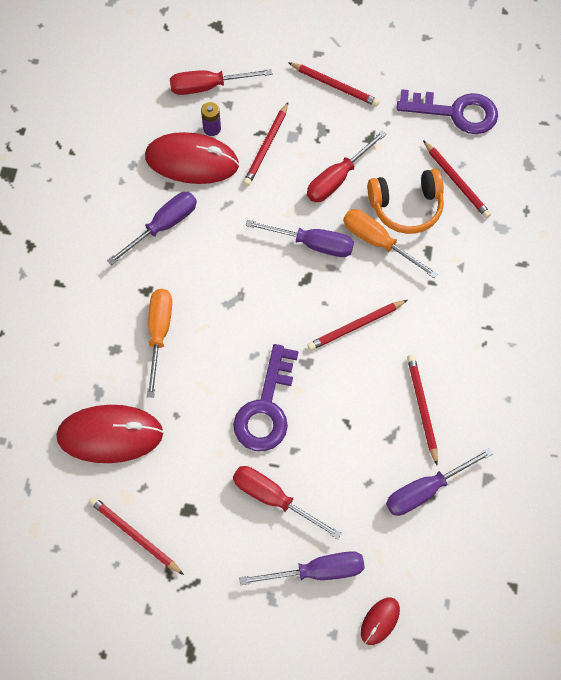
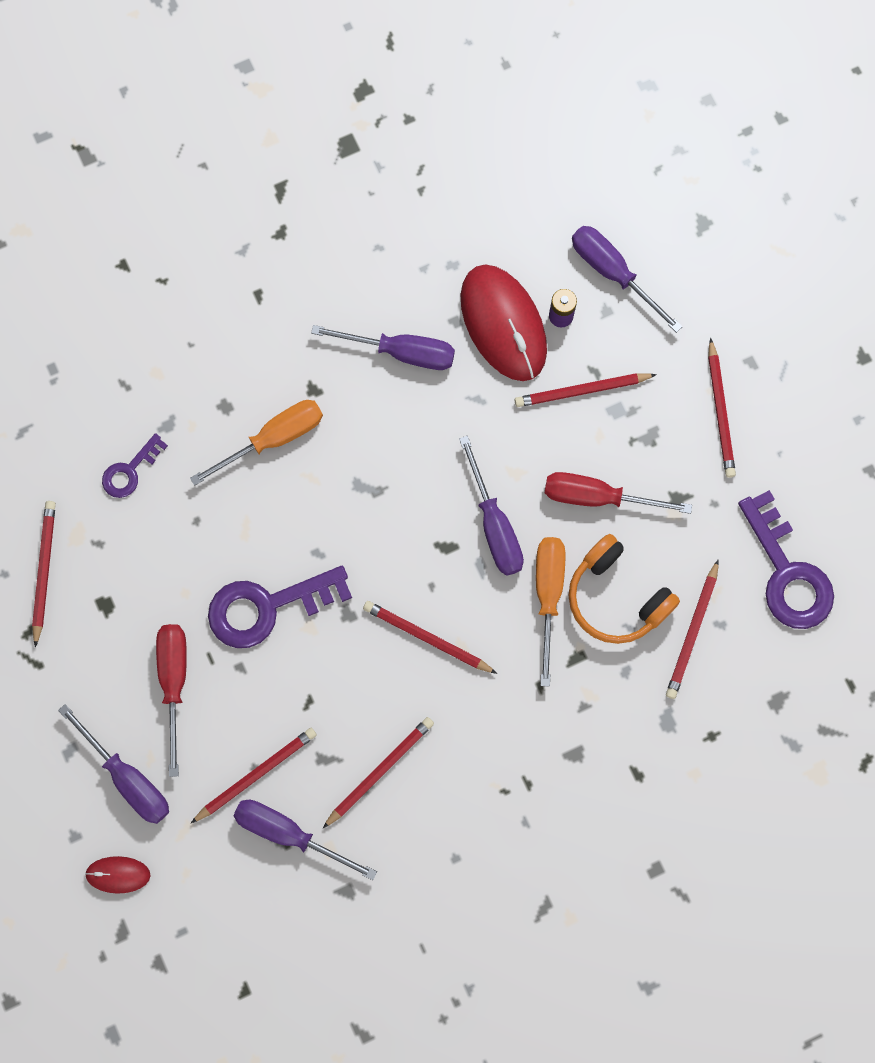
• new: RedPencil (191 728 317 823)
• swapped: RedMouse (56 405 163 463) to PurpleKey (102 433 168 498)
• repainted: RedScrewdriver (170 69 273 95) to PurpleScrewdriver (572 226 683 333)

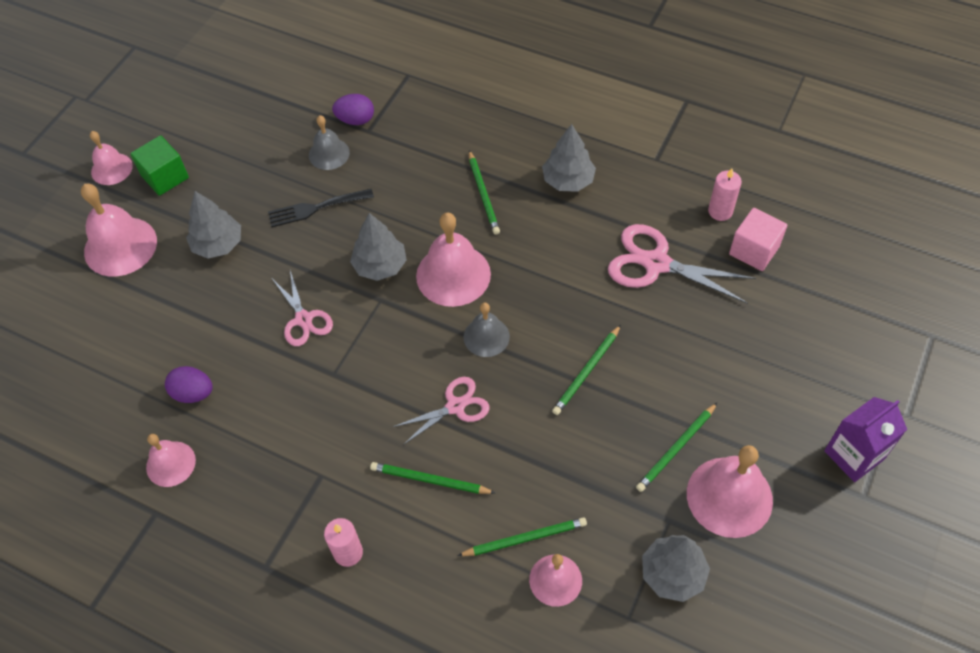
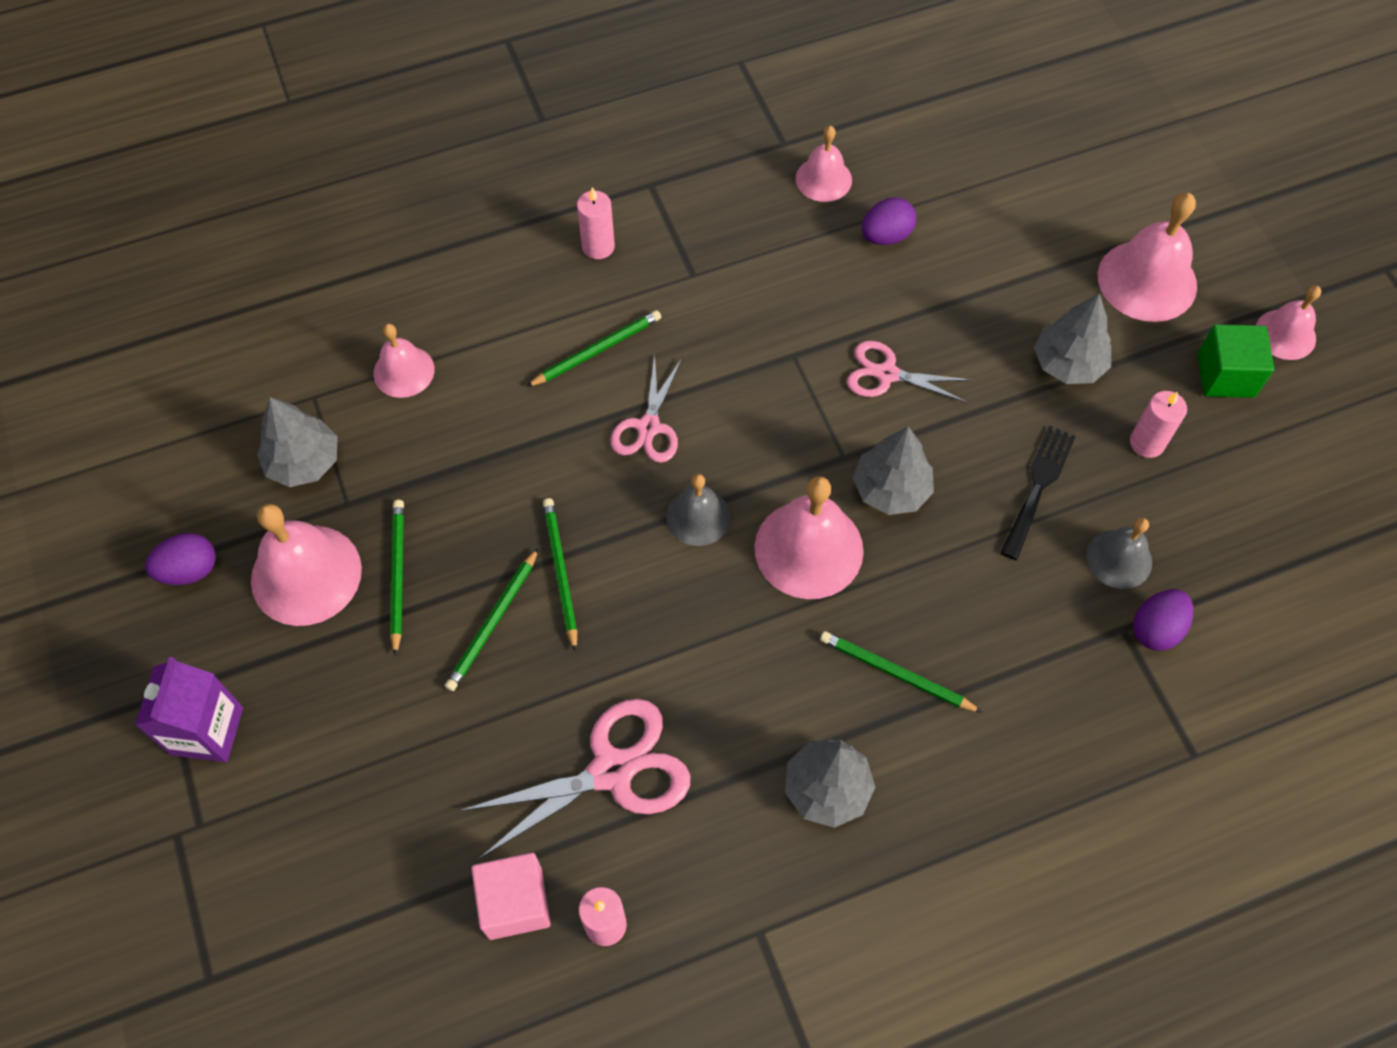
• new: PurpleEgg (145 533 216 585)
• new: PinkCandle (1130 391 1187 458)
• shifted: GreenPencil (457 517 587 556) to (445 547 539 691)

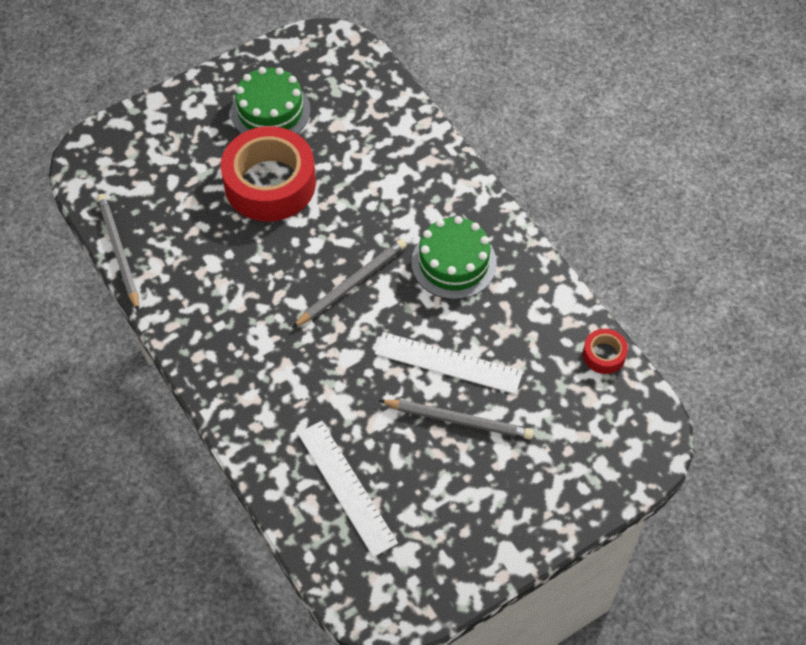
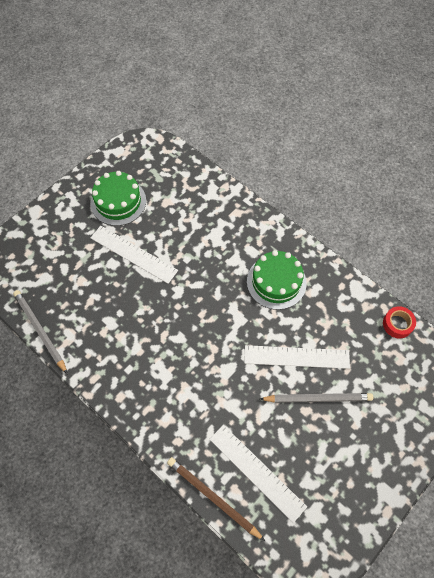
• gone: GreyPencil (292 239 407 328)
• new: BrownPencil (167 457 265 541)
• swapped: RedTape (221 126 316 221) to WhiteRuler (90 226 178 284)

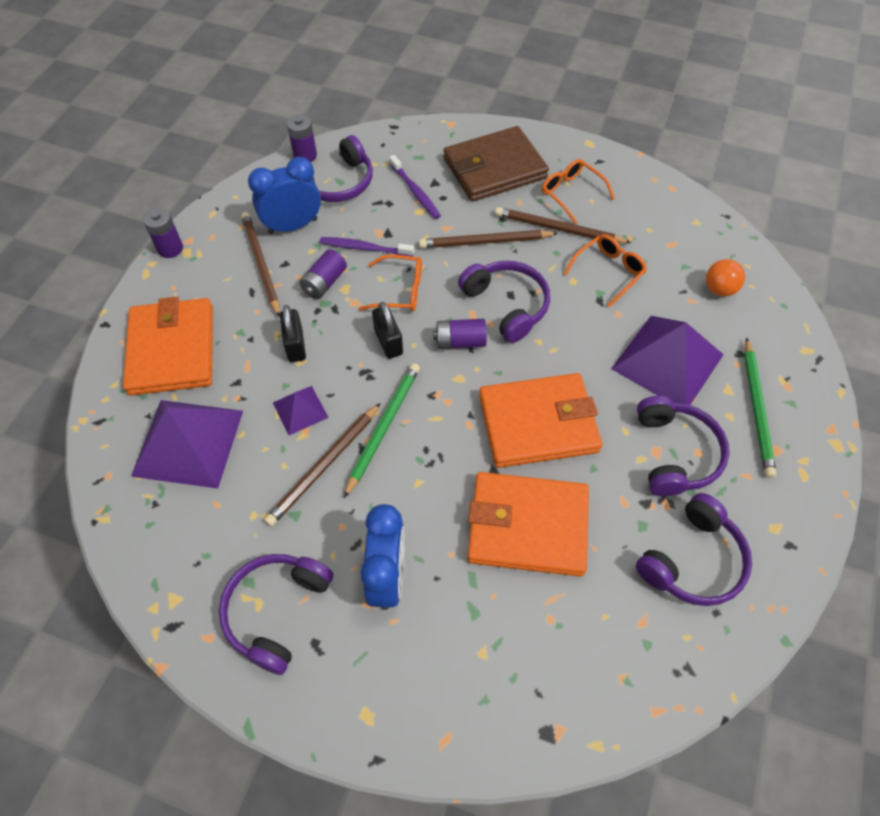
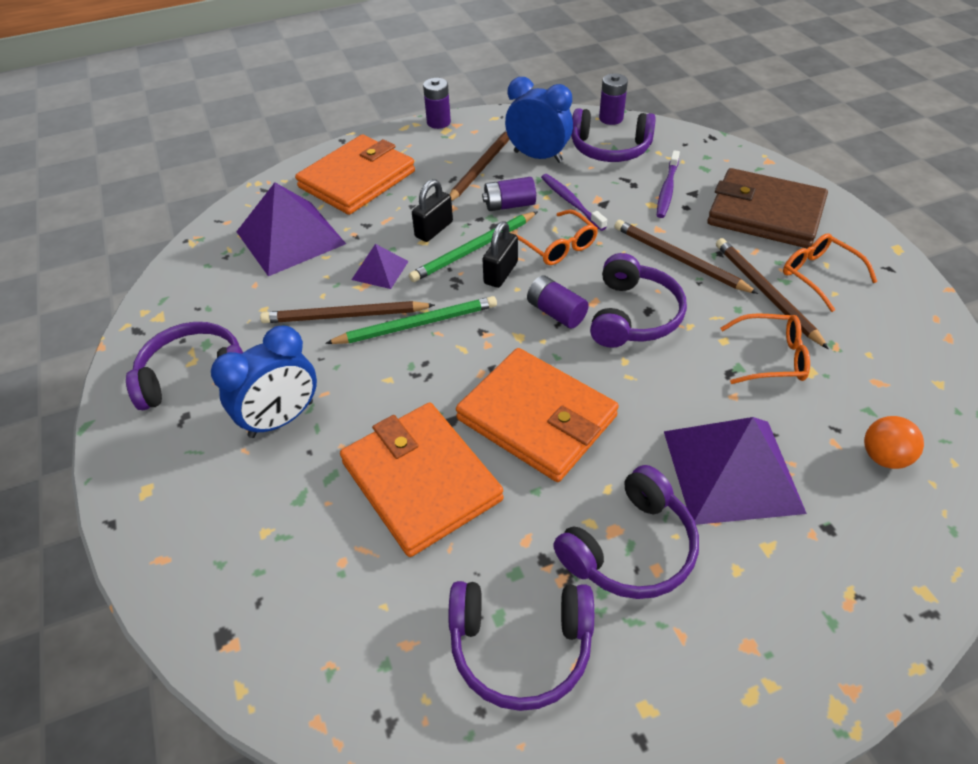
• shifted: GreenPencil (744 338 777 478) to (409 211 538 282)
• rotated: OrangeGlasses (542 159 615 225) = (783 233 877 312) 45 degrees counterclockwise

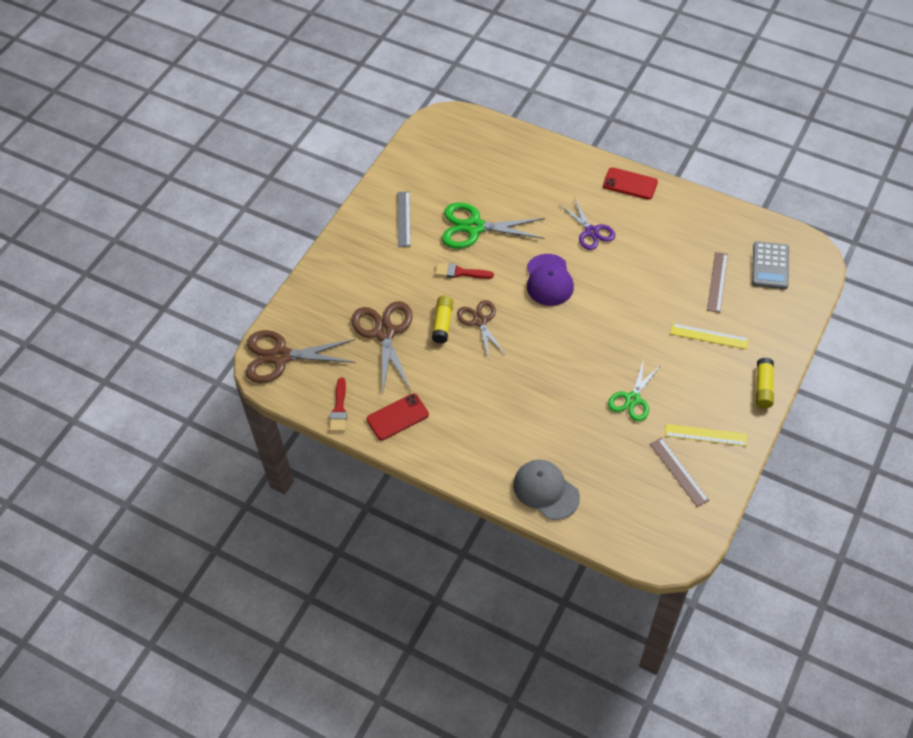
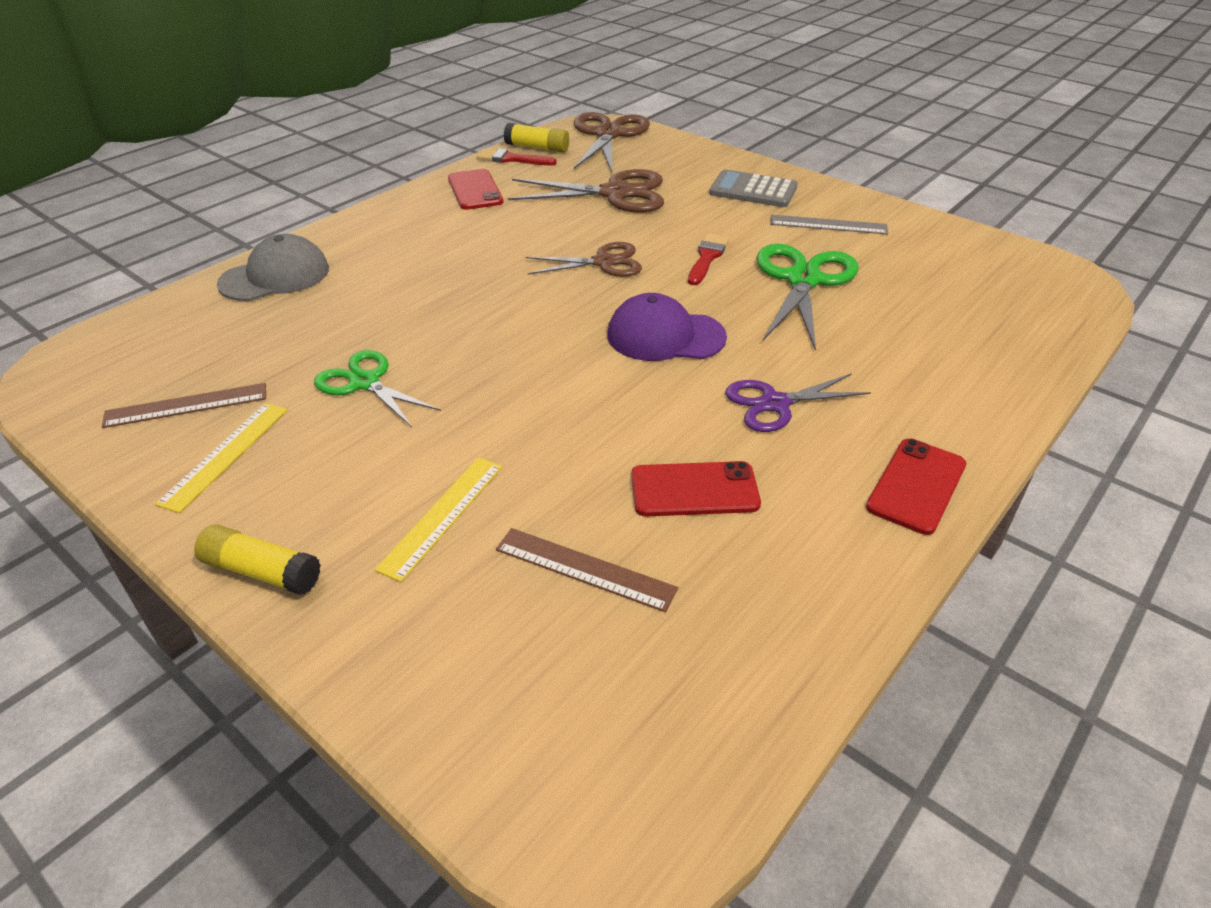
• new: RedPhone (631 461 761 516)
• shifted: YellowGlueStick (432 296 453 343) to (504 123 569 152)
• shifted: GreyCalculator (752 241 789 289) to (709 169 798 207)

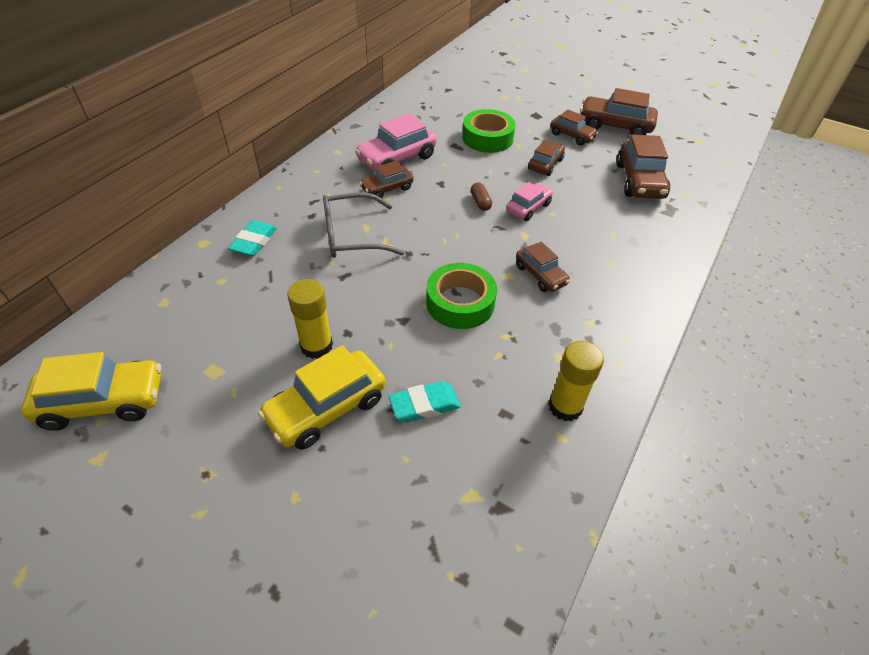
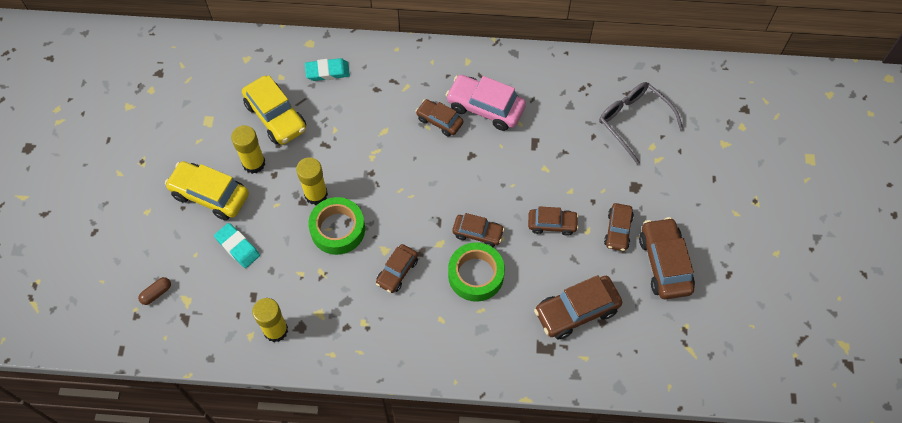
• new: YellowGlueStick (296 157 328 205)
• shifted: YellowCar (21 352 162 431) to (242 76 306 145)
• shifted: GreyGlasses (323 192 405 258) to (599 82 684 164)
• shifted: GreenTape (462 109 516 153) to (448 242 505 302)
• shifted: BrownCapsule (471 182 492 211) to (138 277 171 305)
• repainted: PinkCar (506 182 553 221) to BrownCar (452 213 505 247)

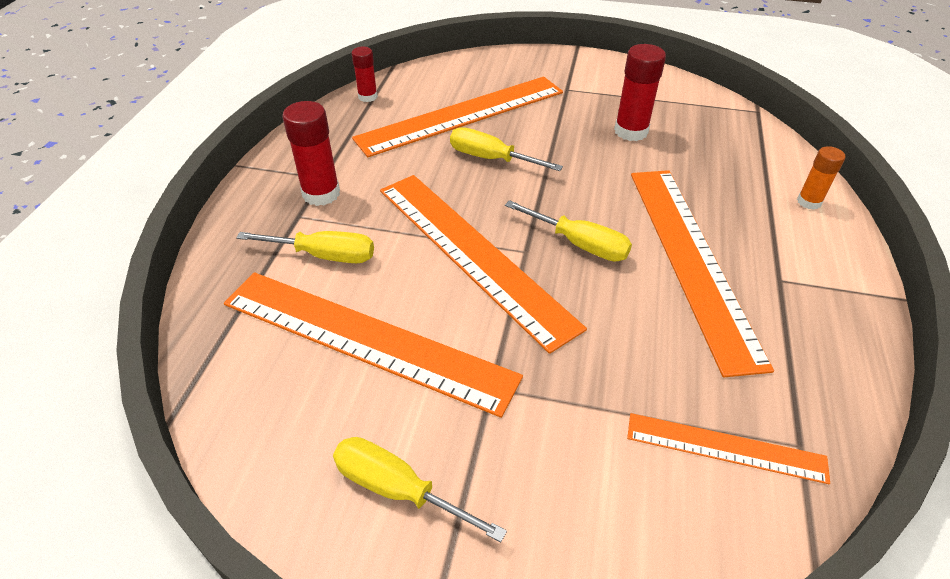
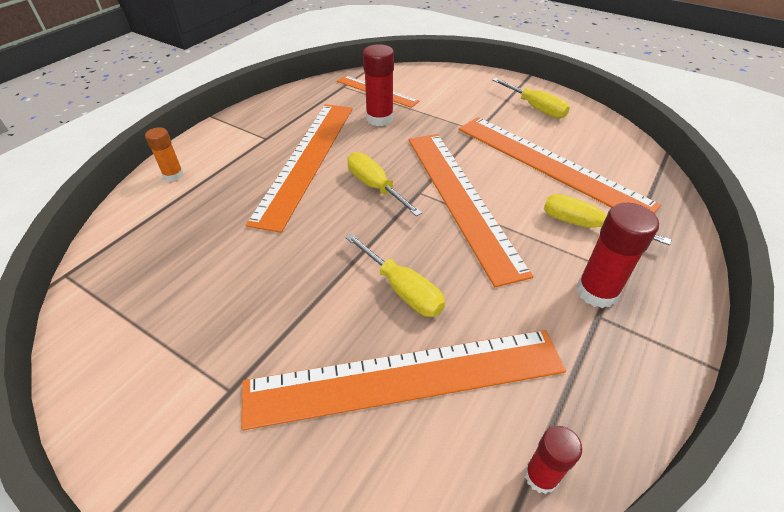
• shifted: RedGlueStick (614 44 666 141) to (363 44 394 126)

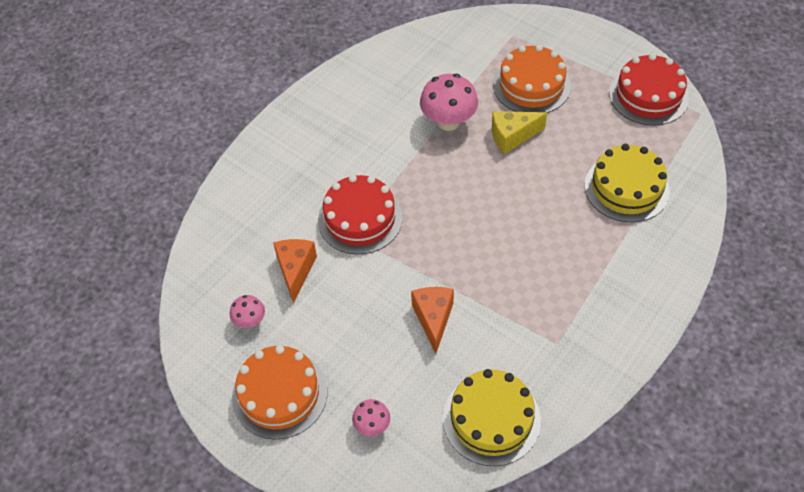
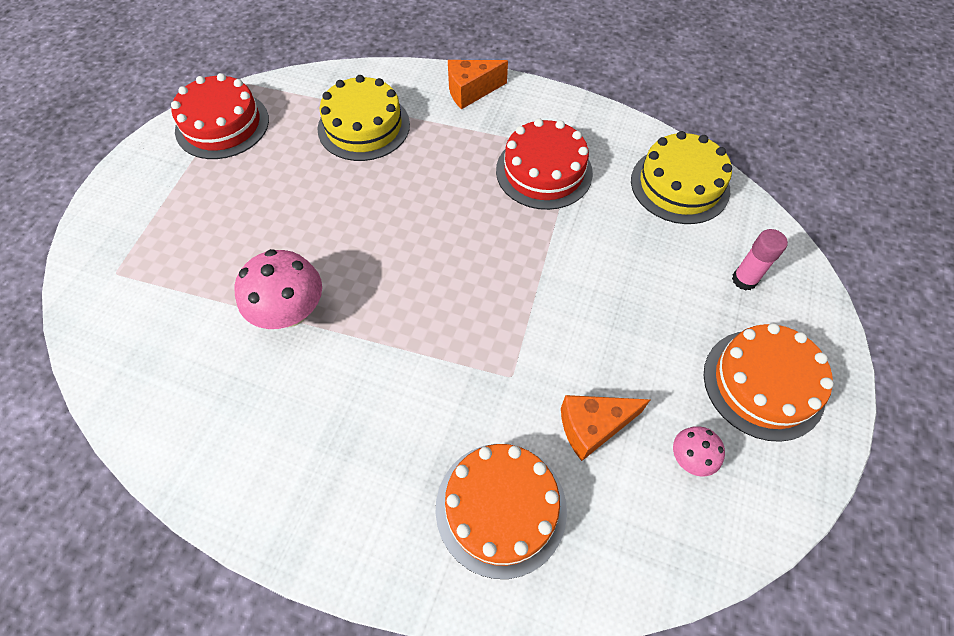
• gone: YellowCheese (492 111 547 154)
• shifted: RedCake (318 175 403 254) to (496 118 593 210)
• shifted: OrangeCheese (411 287 454 354) to (448 60 508 109)
• shifted: OrangeCake (493 45 571 113) to (435 444 567 579)
• swapped: PinkMushroom (352 399 390 436) to PinkGlueStick (732 229 788 291)

